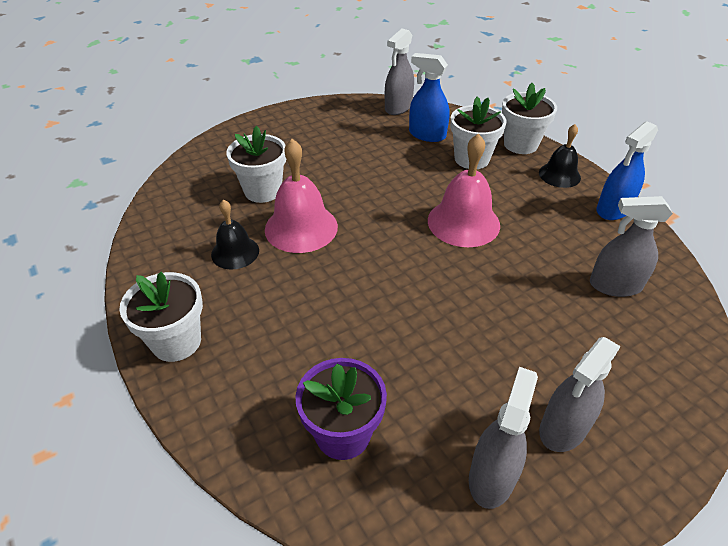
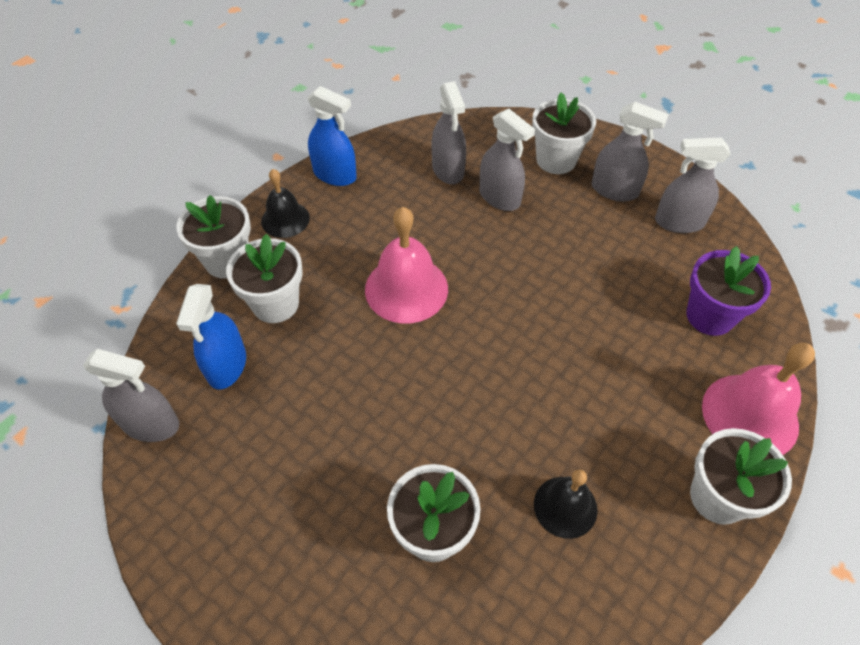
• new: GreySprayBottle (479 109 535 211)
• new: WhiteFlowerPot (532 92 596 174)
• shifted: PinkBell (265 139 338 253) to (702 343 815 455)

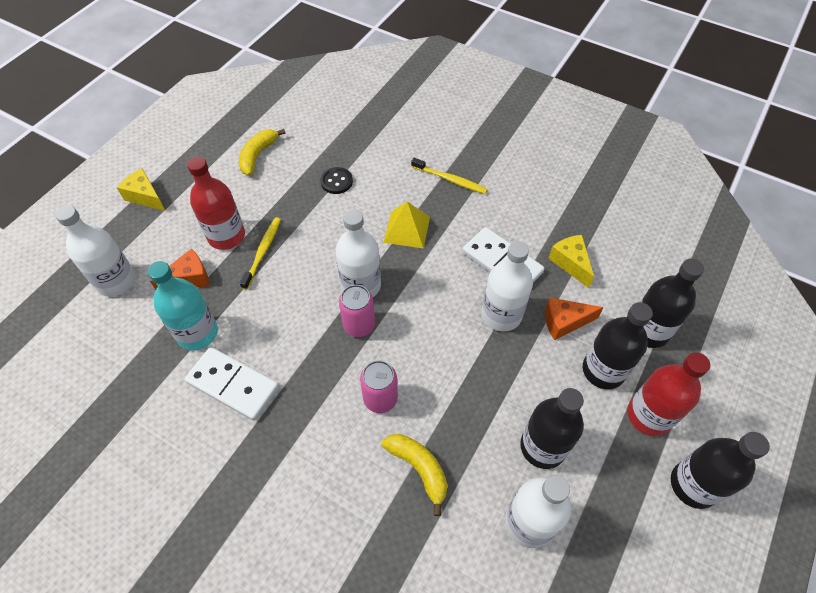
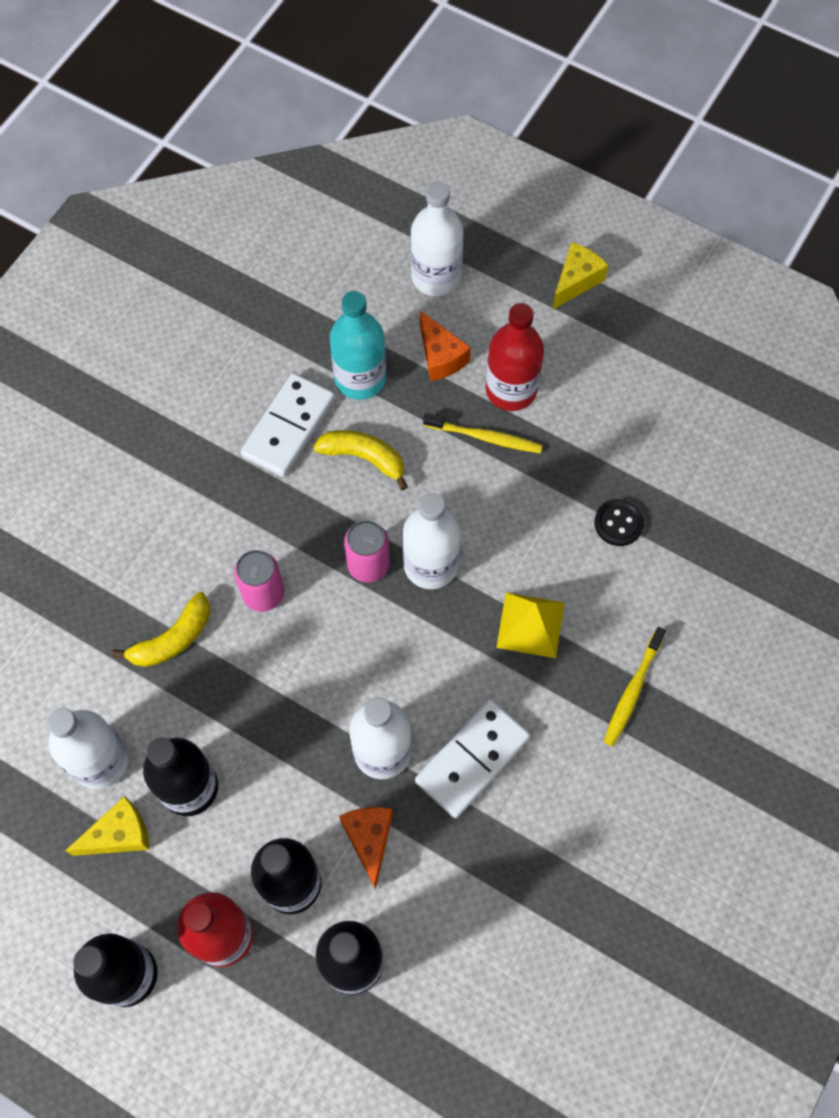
• shifted: YellowBanana (239 129 286 176) to (313 430 408 490)
• shifted: YellowCheese (548 235 594 288) to (65 796 149 856)

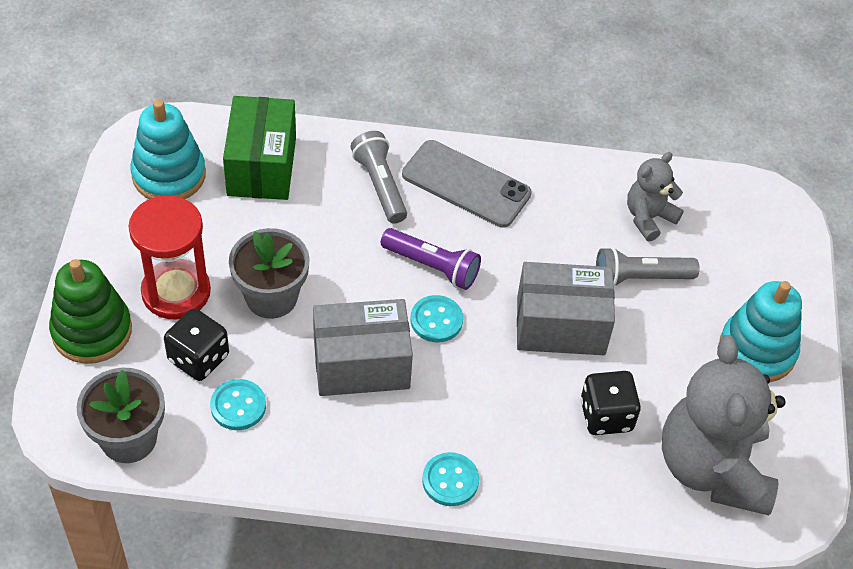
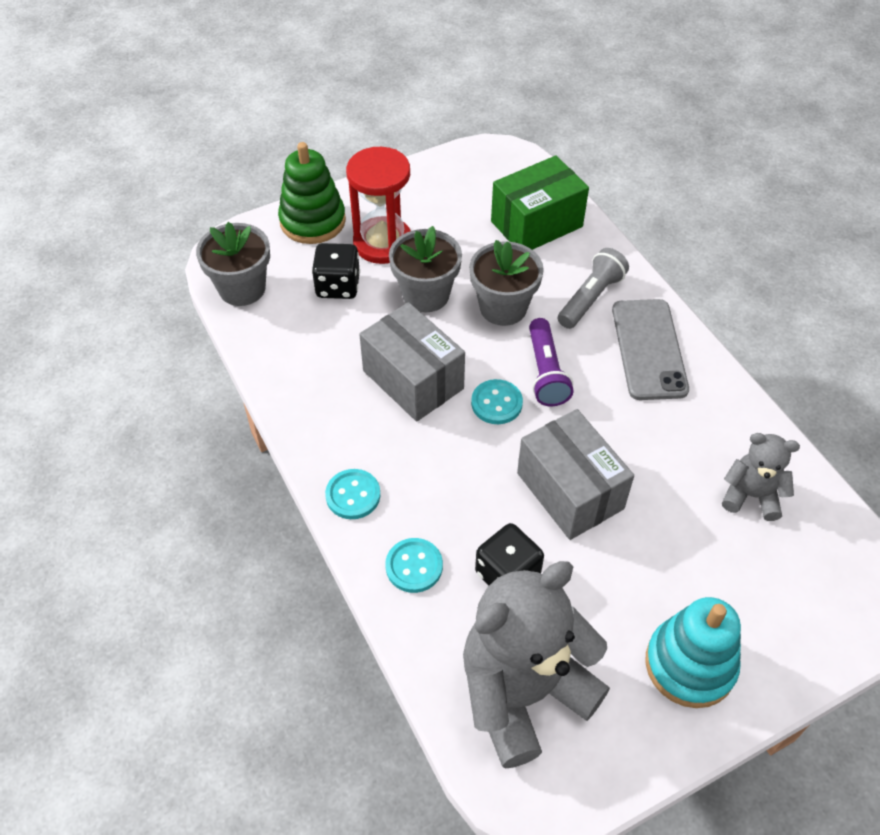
• gone: TurquoiseStackingToy (130 100 206 199)
• gone: GreyFlashlight (596 247 699 286)
• new: GreyFlowerPot (469 240 544 326)
• shifted: TurquoiseButton (210 379 266 430) to (385 538 443 593)

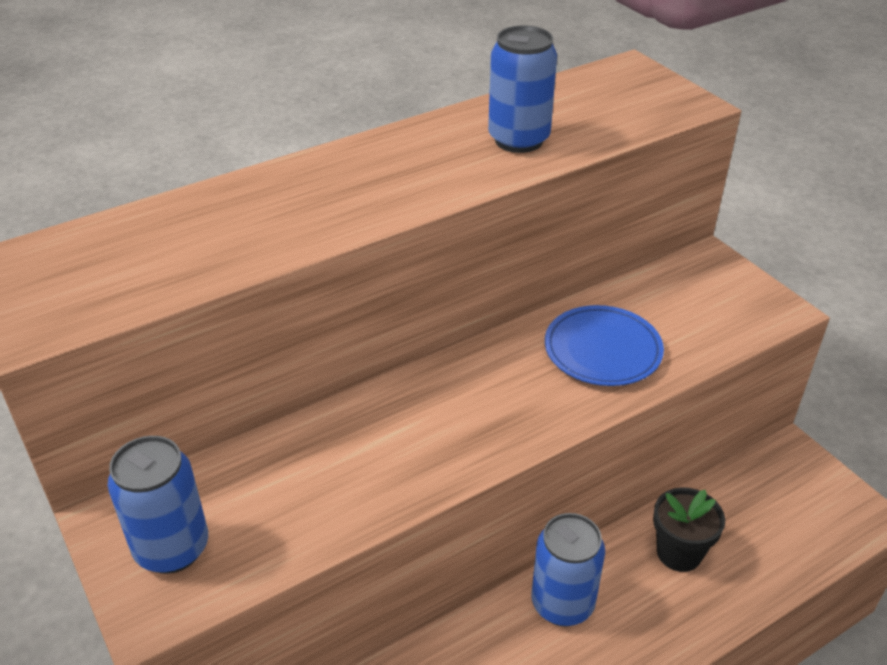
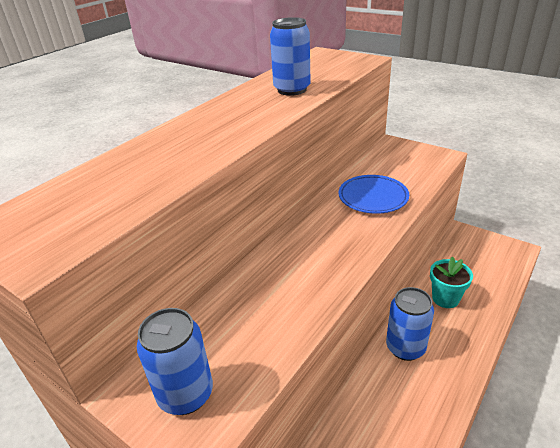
• repainted: BlackFlowerPot (653 487 725 572) to TurquoiseFlowerPot (430 257 473 308)

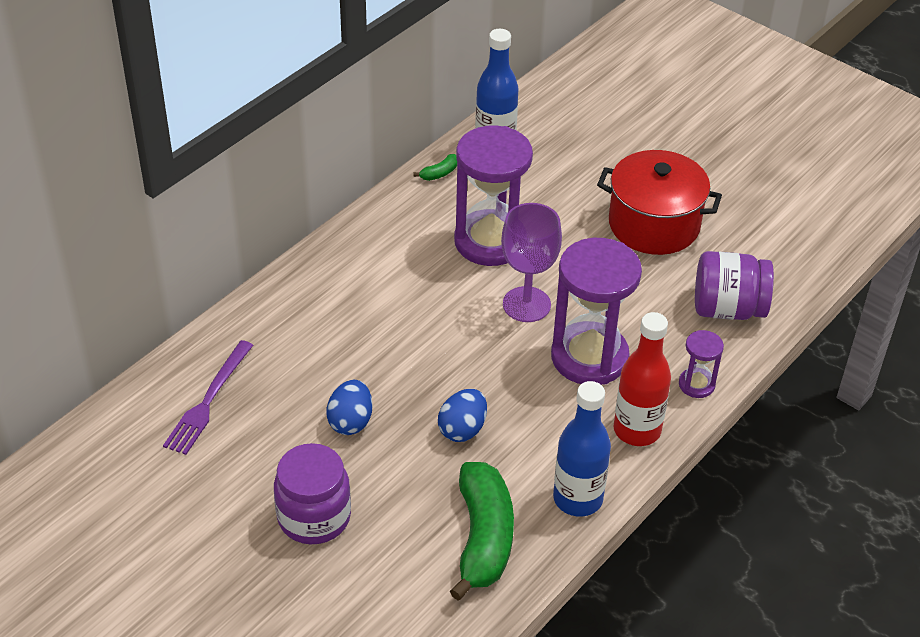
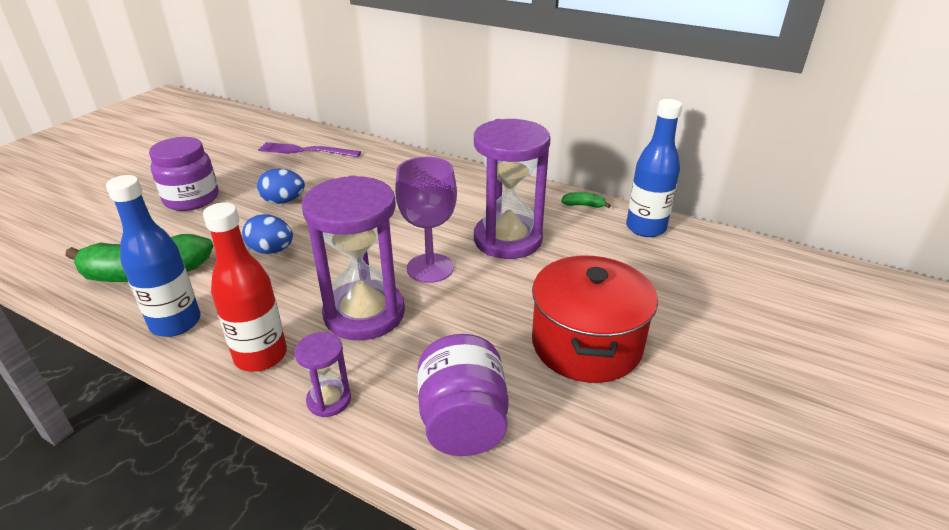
• rotated: GreenBanana (413 154 457 181) = (561 192 611 208) 150 degrees clockwise

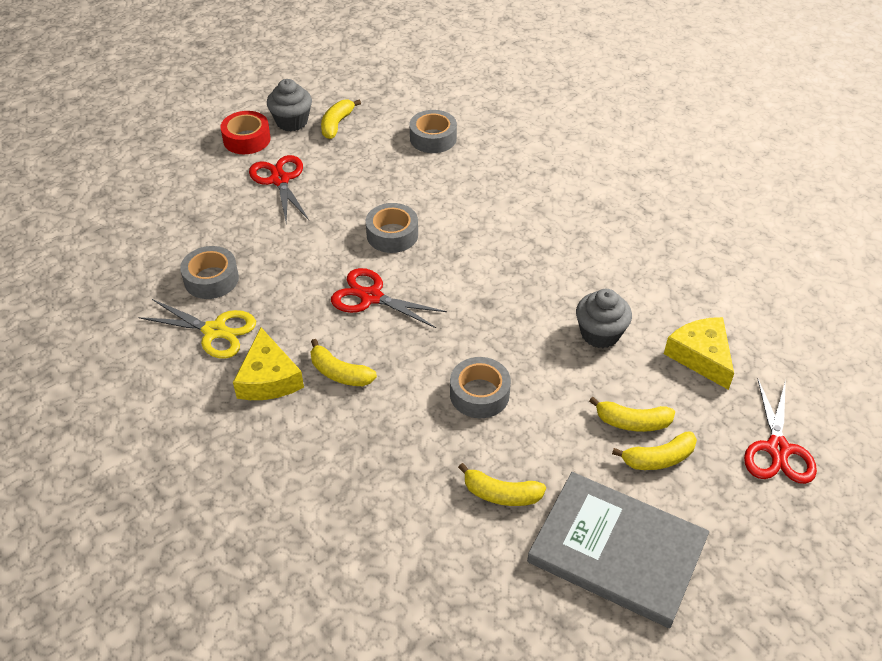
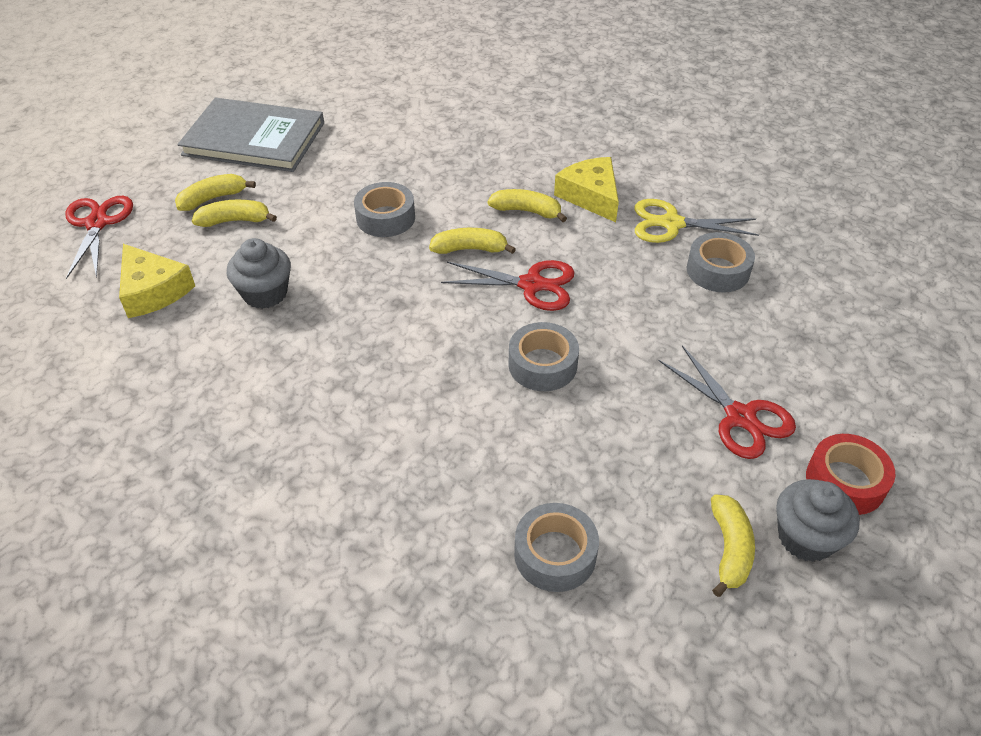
• shifted: YellowBanana (458 463 546 506) to (429 228 516 254)

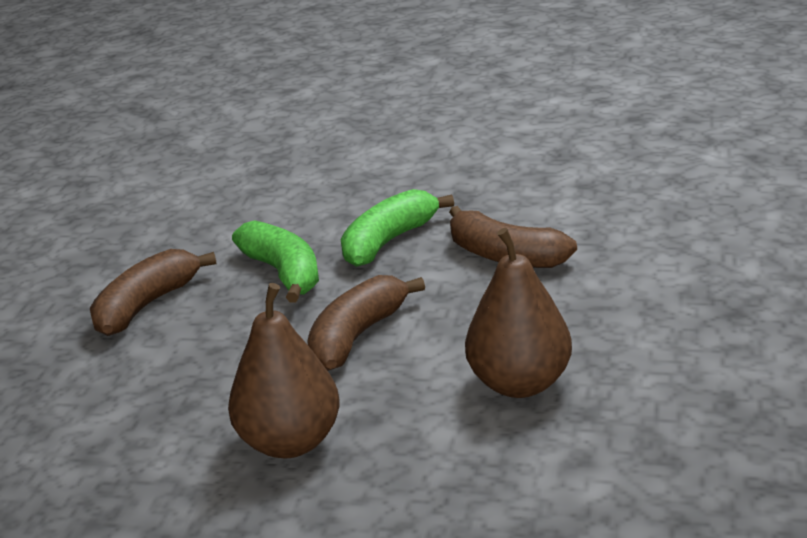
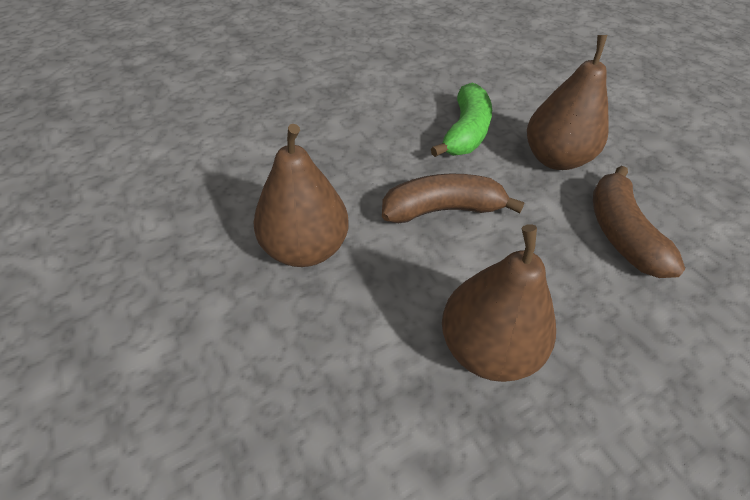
• gone: BrownBanana (90 249 217 336)
• swapped: GreenBanana (341 189 454 267) to BrownPear (527 35 609 170)

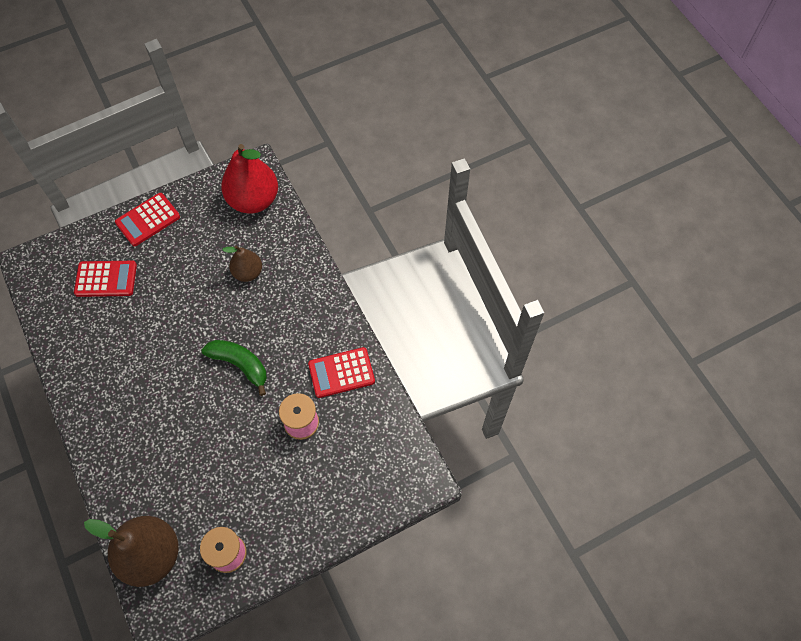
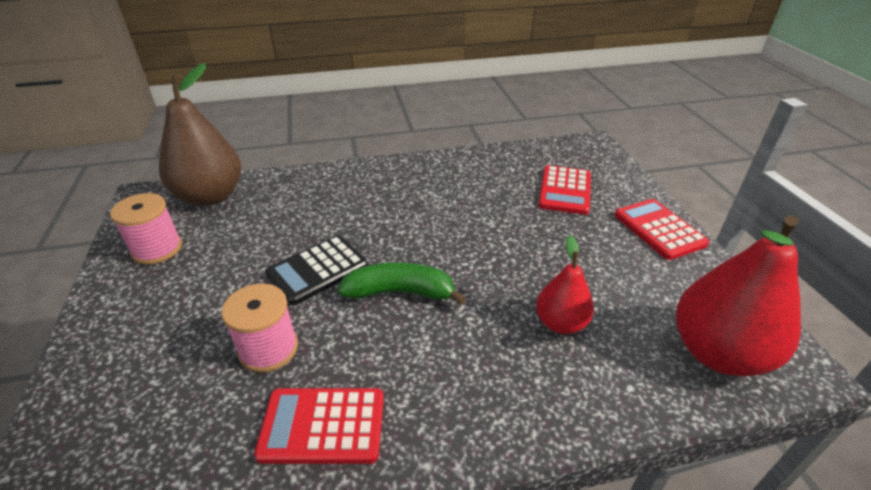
• new: BlackCalculator (265 235 368 305)
• repainted: BrownPear (222 245 262 282) to RedPear (536 235 594 334)
• rotated: GreenBanana (202 340 267 396) = (338 262 467 305) 135 degrees counterclockwise
• rotated: RedCalculator (308 347 375 398) = (254 388 384 464) 90 degrees counterclockwise

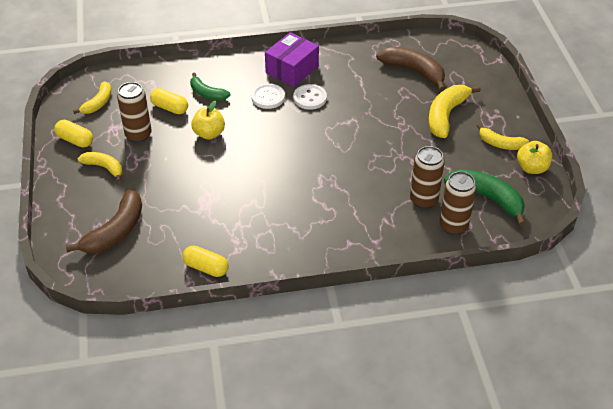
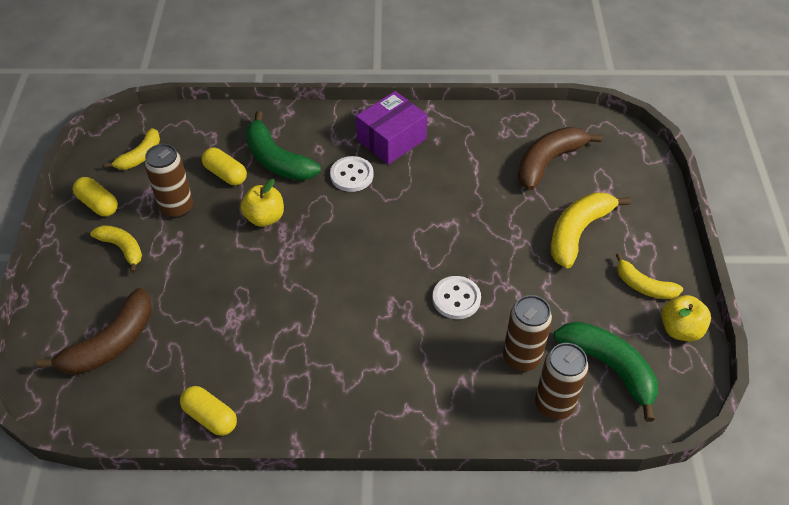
• shifted: WhiteButton (293 84 327 110) to (432 276 481 319)
• rotated: BrownBanana (376 47 445 91) = (517 127 602 190) 90 degrees counterclockwise
• scaled: GreenBanana (190 73 230 101) = (245 111 321 181) x1.62

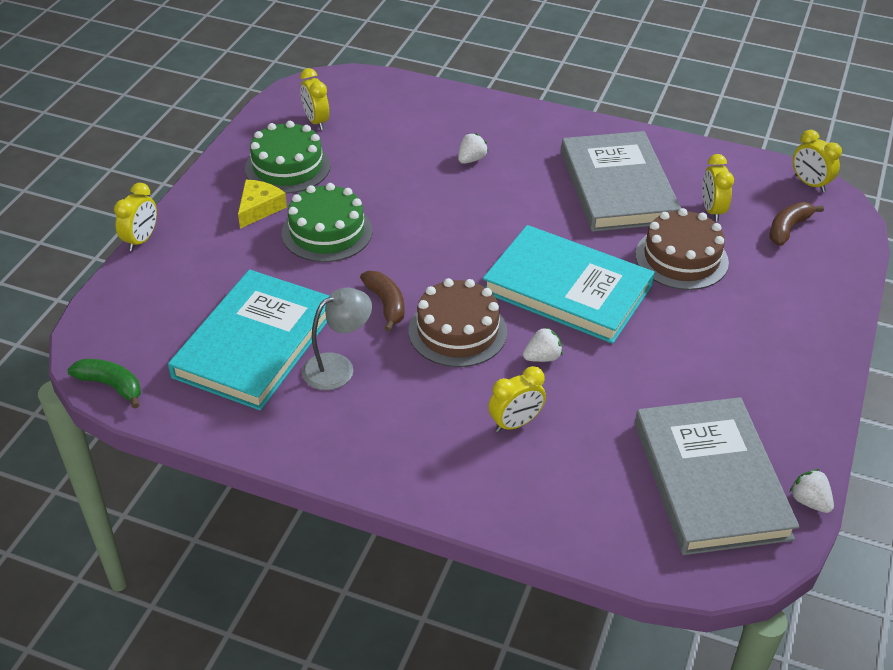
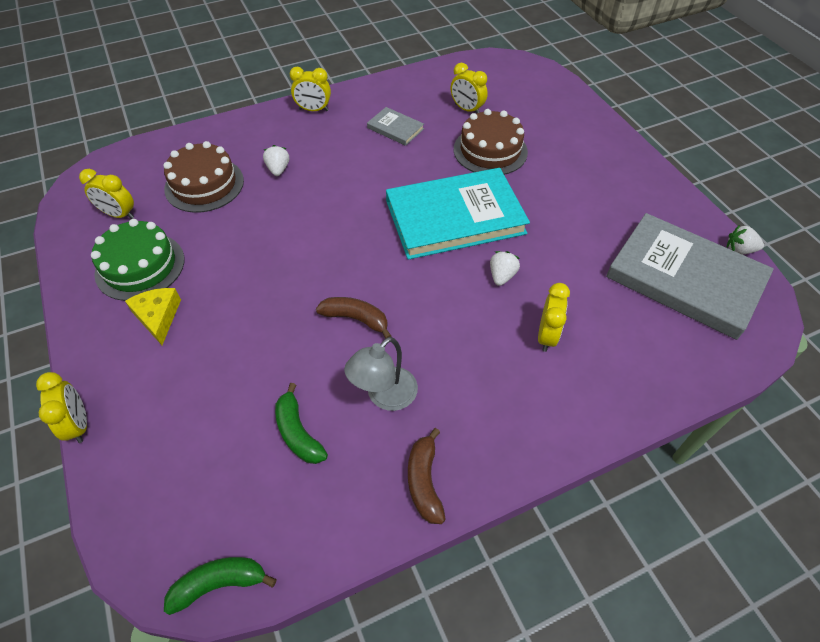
• gone: GreenCake (282 183 373 262)
• shifted: BrownCake (409 278 507 367) to (163 141 244 213)
• shifted: BrownBanana (769 202 824 246) to (408 428 445 524)
• shifted: YellowClock (793 130 842 192) to (290 67 331 111)
• swapped: TurquoiseBook (168 270 329 410) to GreenBanana (275 383 328 464)
• rotated: GreyLamp (302 288 372 390) = (344 337 418 411) 150 degrees counterclockwise
• scaled: GreyBook (561 131 681 232) = (367 107 424 146) x0.44

